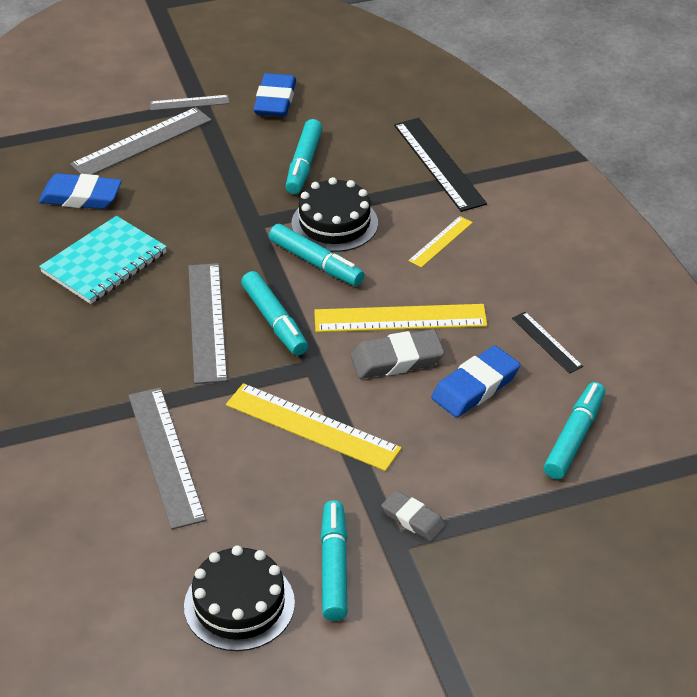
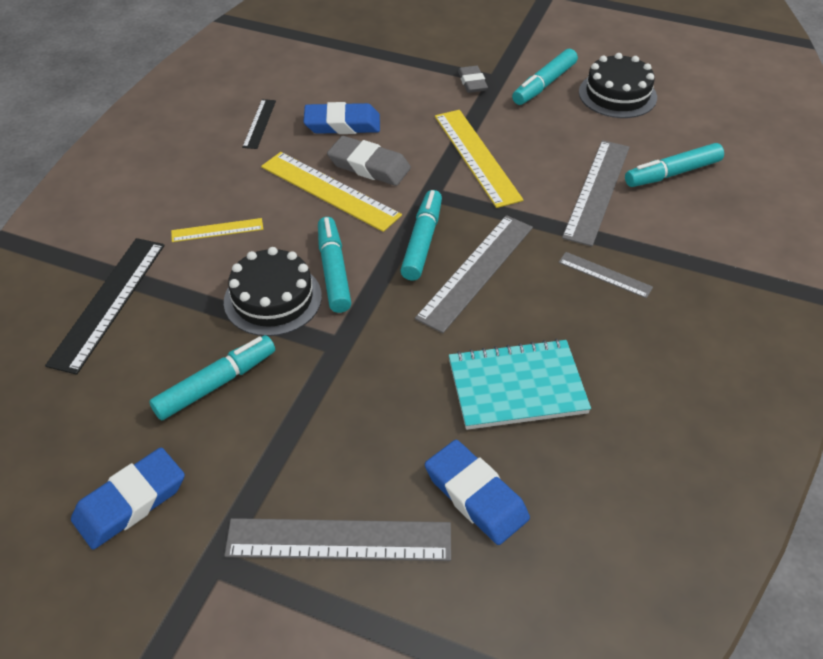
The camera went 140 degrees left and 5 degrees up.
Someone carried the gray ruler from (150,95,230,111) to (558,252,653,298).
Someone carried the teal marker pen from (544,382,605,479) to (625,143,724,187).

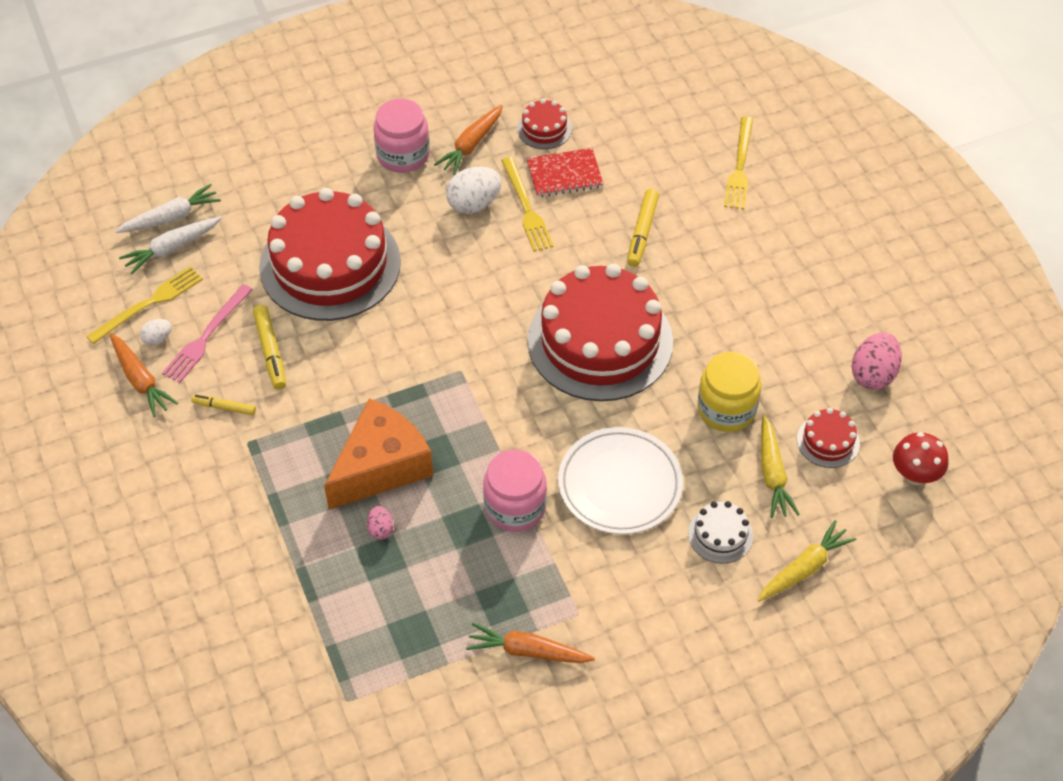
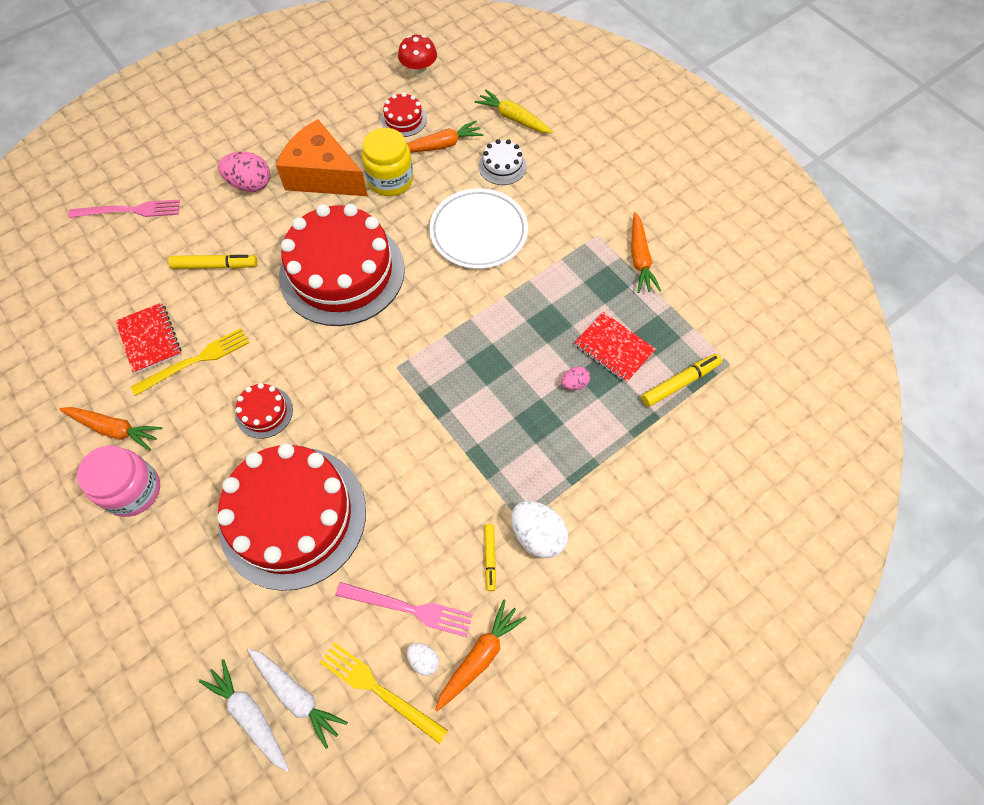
The camera went 105 degrees left and 10 degrees up.
Someone carried the red cake from (517,99,572,149) to (236,383,293,439).
Someone repainted the golden fork at (724,116,753,209), which became the rosy fork at (68,200,180,218).
Someone carried the white egg from (446,167,501,214) to (511,501,568,558).
Someone carried the golden marker pen from (253,305,286,390) to (641,354,722,407).
Someone carried the rosy egg from (851,332,902,390) to (218,152,270,192).
Someone carried the orange-coloured cheese wedge from (324,398,433,510) to (276,119,368,196).
Someone repainted the golden toy carrot at (761,415,800,518), which became the orange-coloured toy carrot at (407,121,483,153).
Someone took away the rosy jam jar at (483,449,547,532).
Someone put down the red notebook at (574,312,656,383).

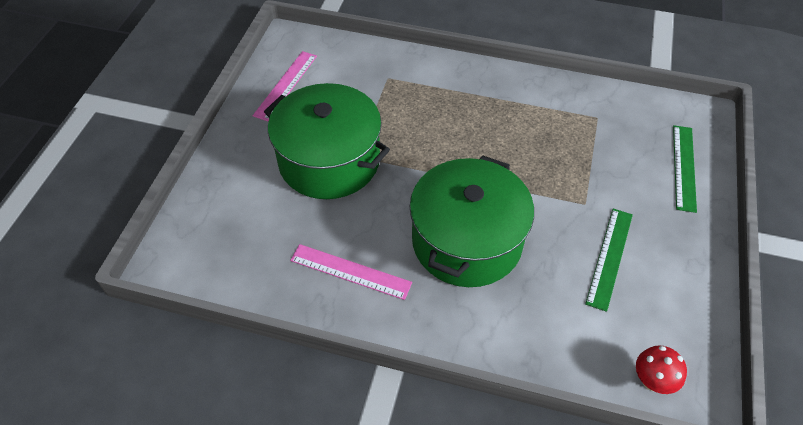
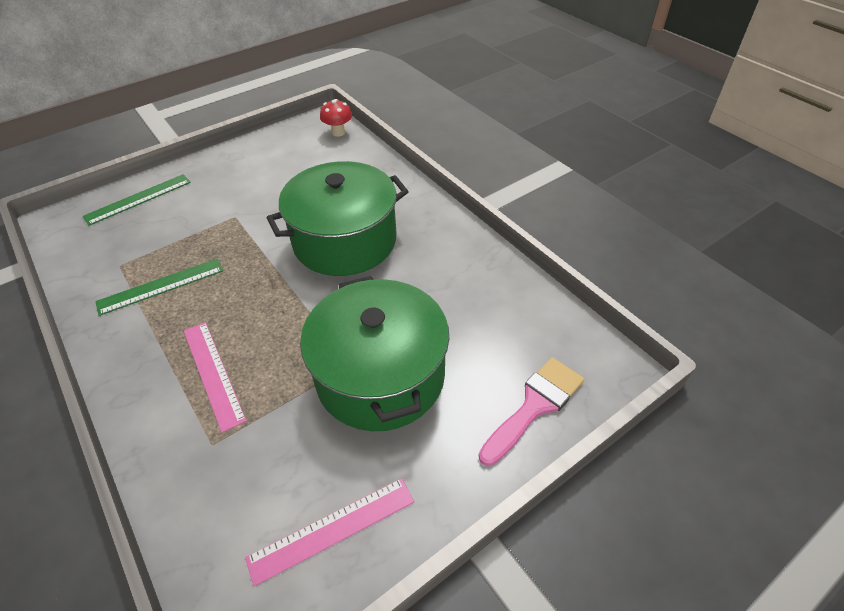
The camera went 140 degrees left and 5 degrees down.
Someone carried the leaf-green ruler from (585,209,633,312) to (95,258,223,316).
Someone carried the rosy ruler from (290,244,412,300) to (184,322,246,433).
Someone put down the rosy paintbrush at (479,357,584,466).

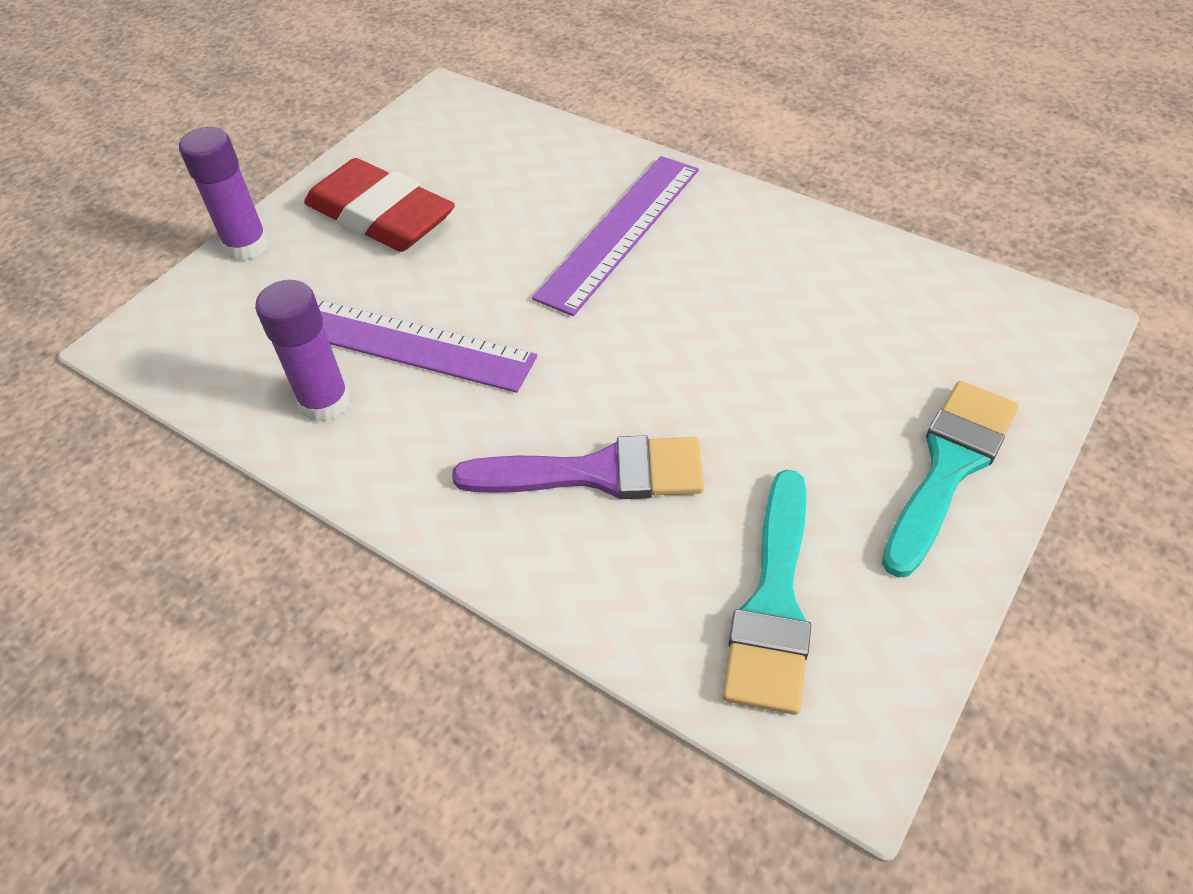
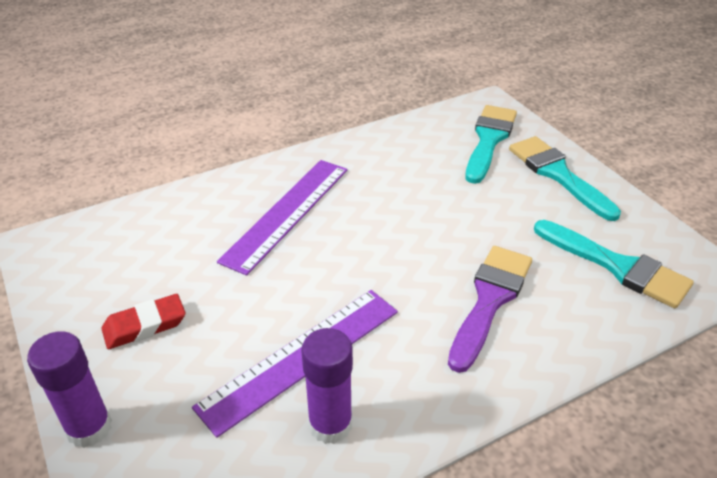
The camera went 65 degrees left and 10 degrees down.
Someone rotated the violet ruler at (532,156,699,316) by 60 degrees clockwise.
Someone scaled the red eraser at (304,158,455,252) by 0.56.
Someone put down the teal paintbrush at (465,105,517,184).

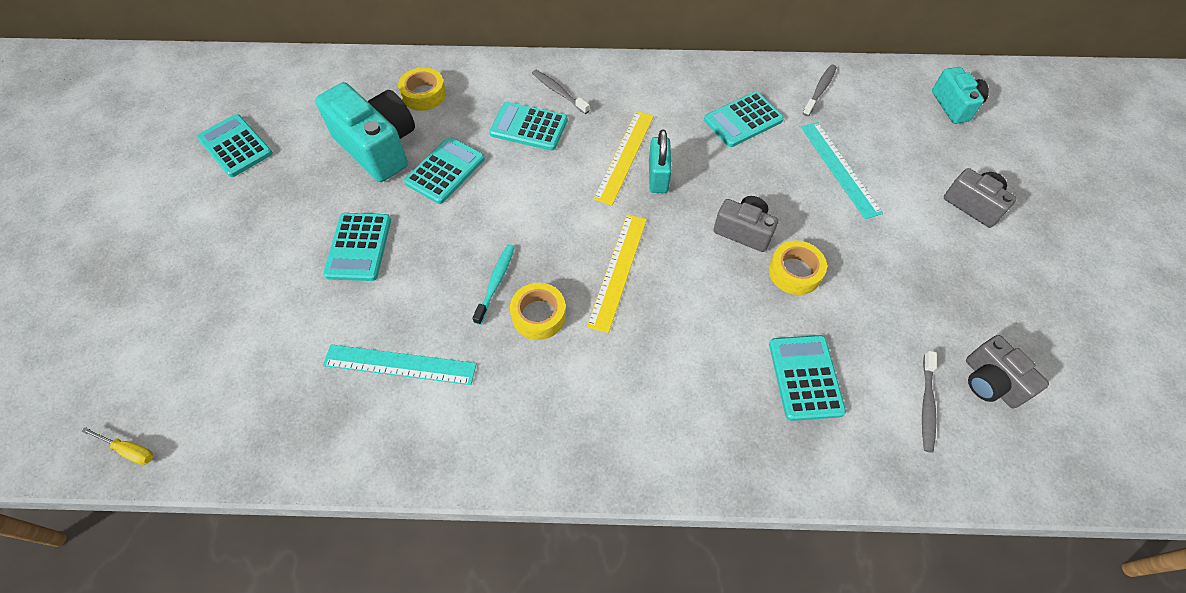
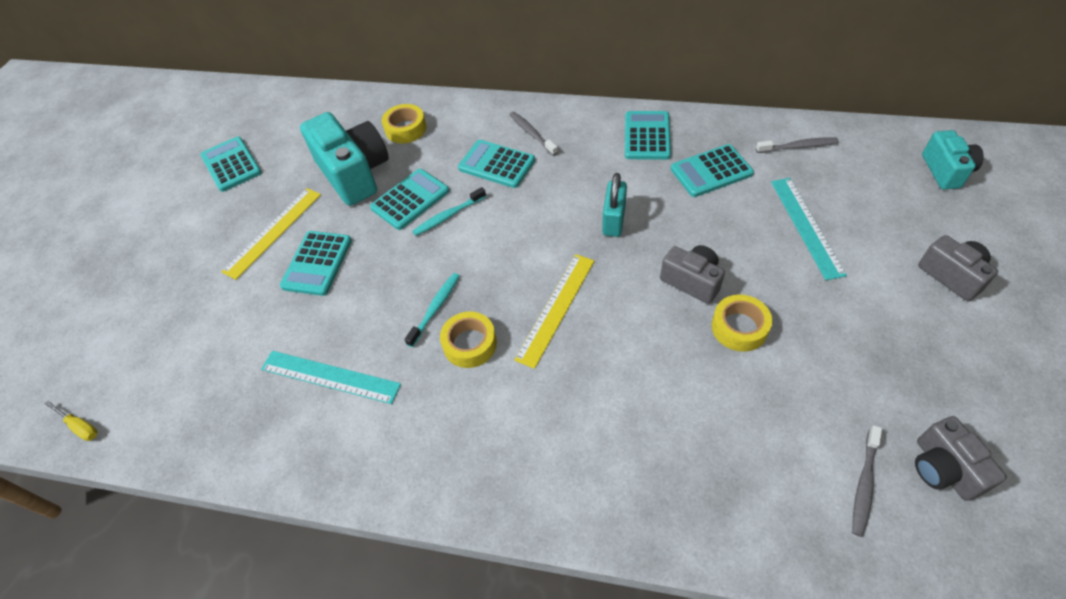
The camera went 15 degrees right and 5 degrees down.
Someone rotated the gray tooth brush at (803,65,837,116) by 45 degrees clockwise.
Someone carried the golden ruler from (593,111,654,205) to (222,188,321,280).
Someone carried the teal pocket calculator from (769,335,846,421) to (625,111,671,160).
Someone put down the teal tooth brush at (412,187,486,236).

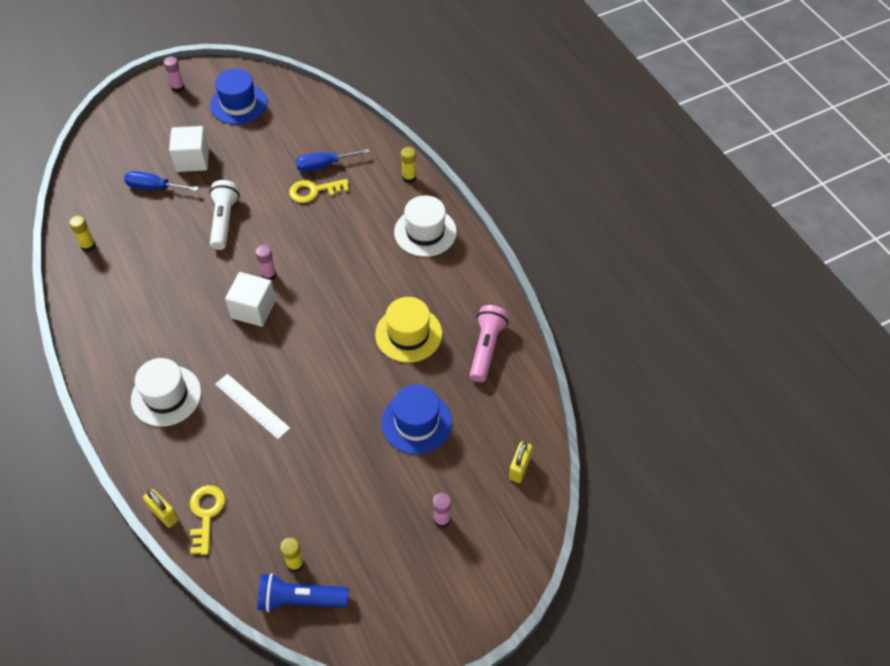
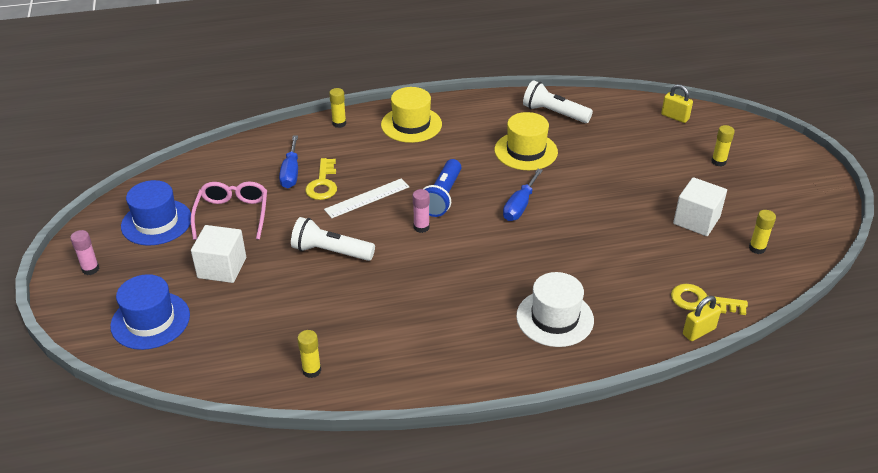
The camera went 75 degrees left and 15 degrees down.
Someone carried the blue flat screwdriver from (124,171,199,191) to (503,169,543,221).
Someone repainted the white hat at (394,195,457,257), which became the golden hat at (381,87,442,143).
Someone carried the white solid cube from (225,272,276,327) to (673,177,727,236).
Someone repainted the rosy pocket torch at (470,305,509,382), which became the white pocket torch at (523,80,593,123).
Someone carried the white ruler from (215,374,290,439) to (324,178,410,218).
Someone carried the blue hat from (381,385,452,454) to (110,274,190,350).
Someone repainted the rosy glue stick at (433,493,451,528), which became the golden glue stick at (711,125,735,166).
Someone carried the blue pocket torch from (257,573,349,612) to (423,159,461,217).
Someone put down the rosy spectacles at (190,181,267,240).

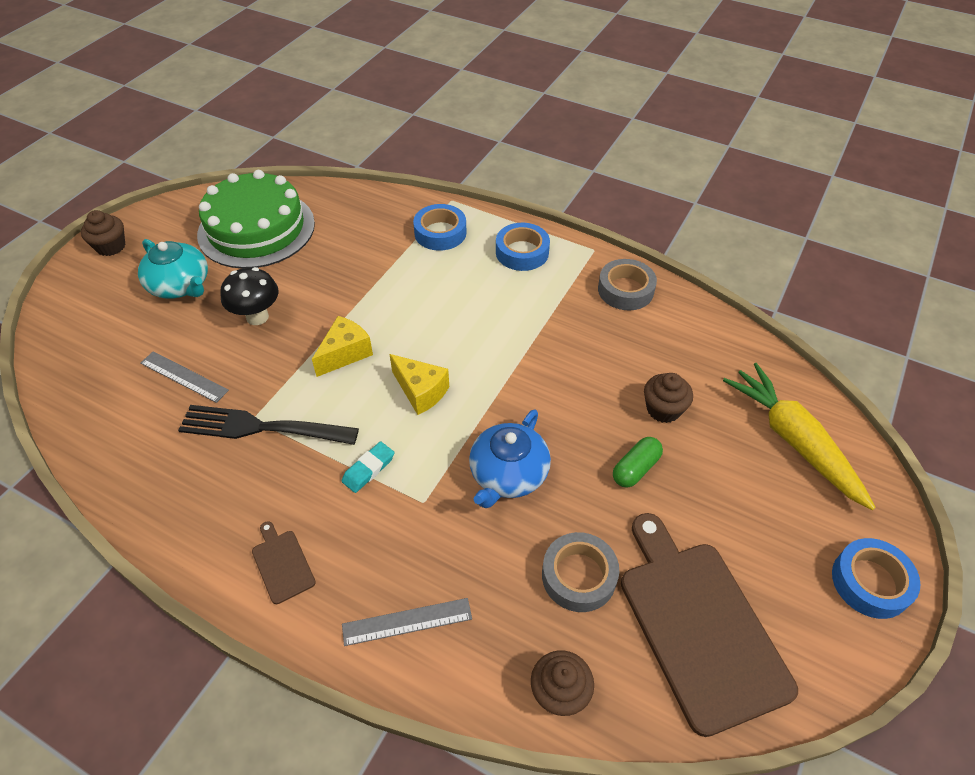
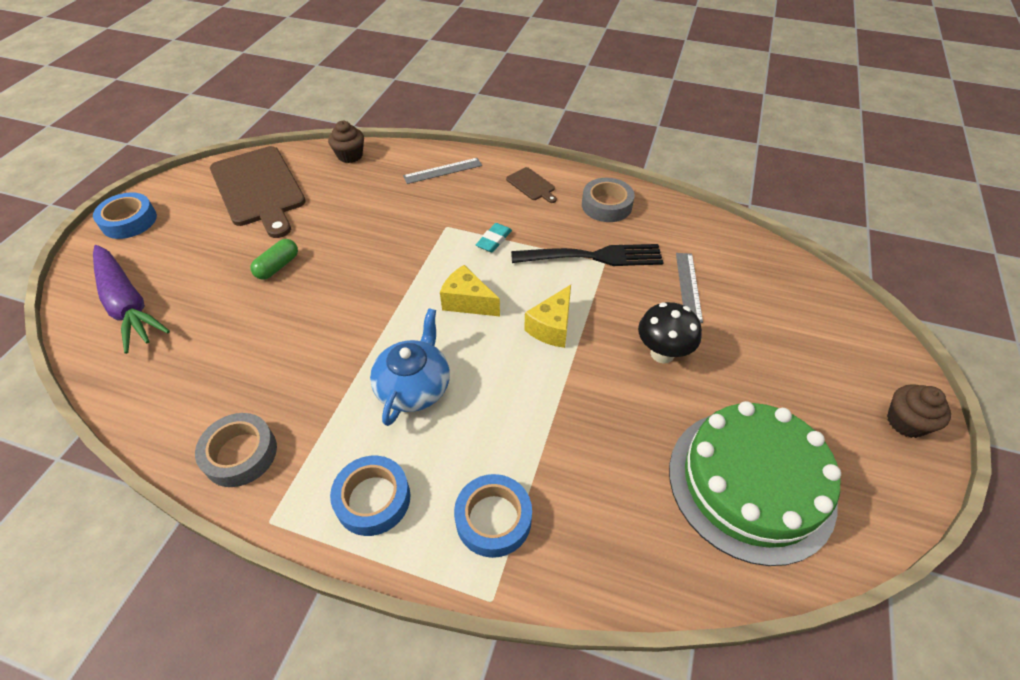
The camera went 170 degrees right and 0 degrees up.
Someone took away the teal china teapot at (138,239,208,299).
Someone rotated the gray ruler at (140,351,229,403) by 75 degrees clockwise.
Someone repainted the golden toy carrot at (723,363,876,510), which became the violet toy carrot at (93,245,170,354).
Someone took away the russet fairy cake at (644,373,693,423).
Someone carried the blue china teapot from (469,409,551,508) to (370,309,450,426).
Someone carried the gray tape from (542,532,619,612) to (582,178,635,222).

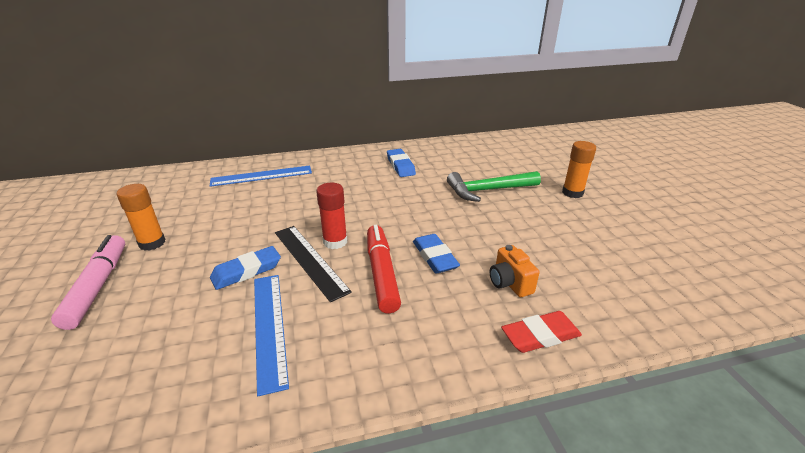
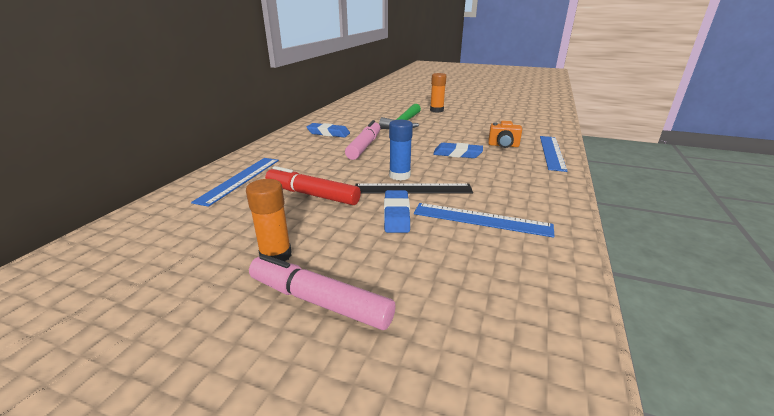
The camera went 55 degrees left and 5 degrees down.
Someone repainted the red glue stick at (316,182,347,249), which became the blue glue stick at (389,120,413,180).
Someone carried the red marker pen from (367,225,401,313) to (265,166,361,205).
Someone swapped the red eraser at (501,311,582,353) for the blue ruler at (540,136,567,172).
Someone put down the rosy marker pen at (345,120,380,160).

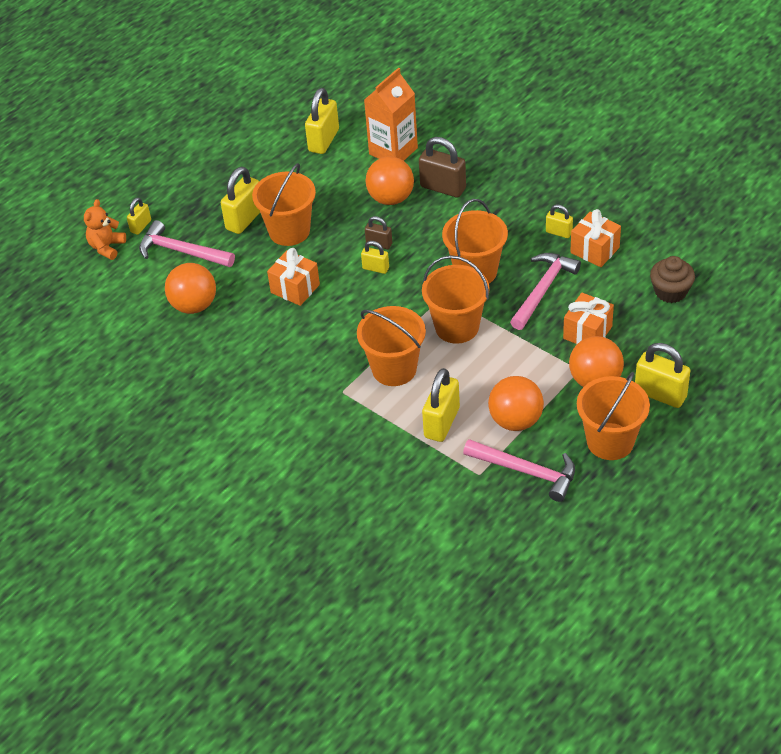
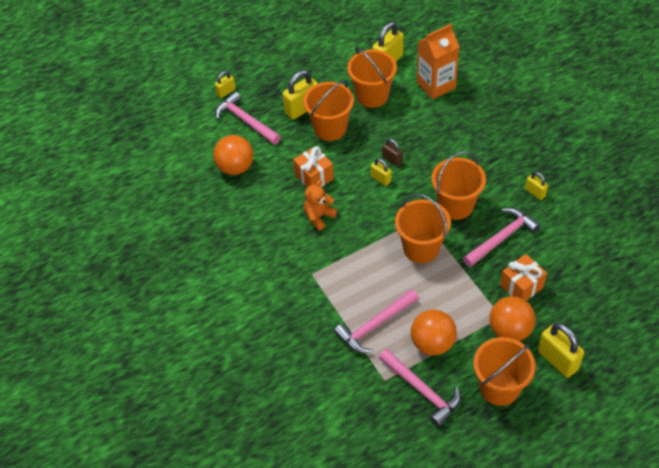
The camera went 20 degrees right and 5 degrees up.
Someone took away the russet padlock at (419,137,466,198).
Someone took away the orange-coloured play ball at (366,156,414,205).
Someone carried the orange-coloured teddy from (84,199,126,260) to (304,180,337,230).
Someone took away the orange-coloured present at (570,209,621,267).
Someone took away the russet fairy cake at (650,256,695,303).
Someone carried the orange-coloured bucket from (357,306,426,386) to (347,47,397,108).
Someone swapped the golden padlock at (422,368,460,442) for the rosy claw hammer at (334,289,419,353).

